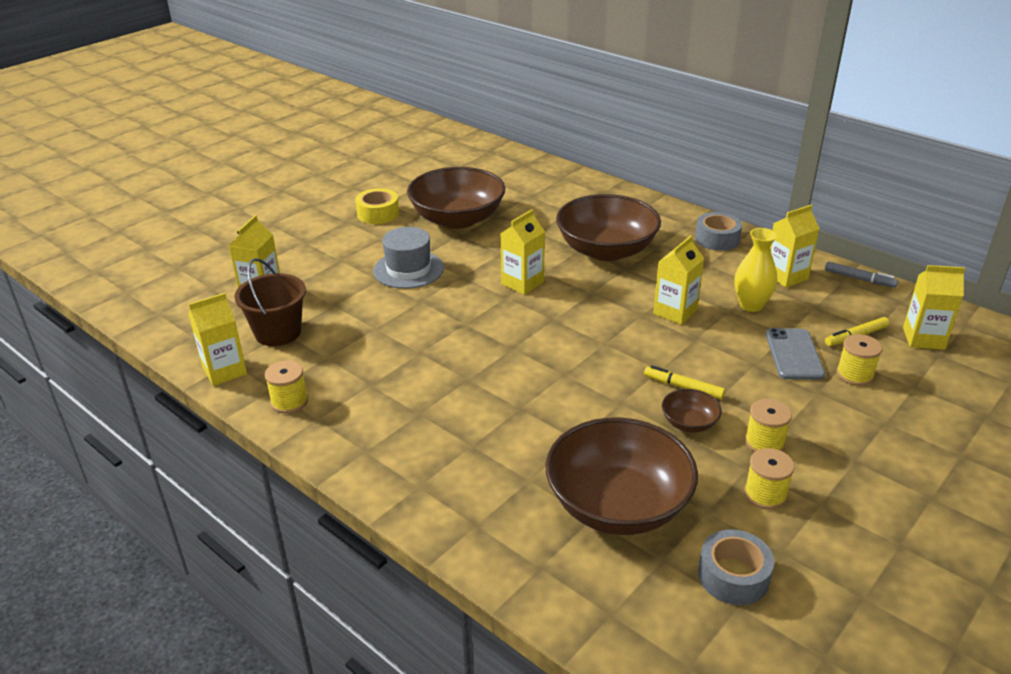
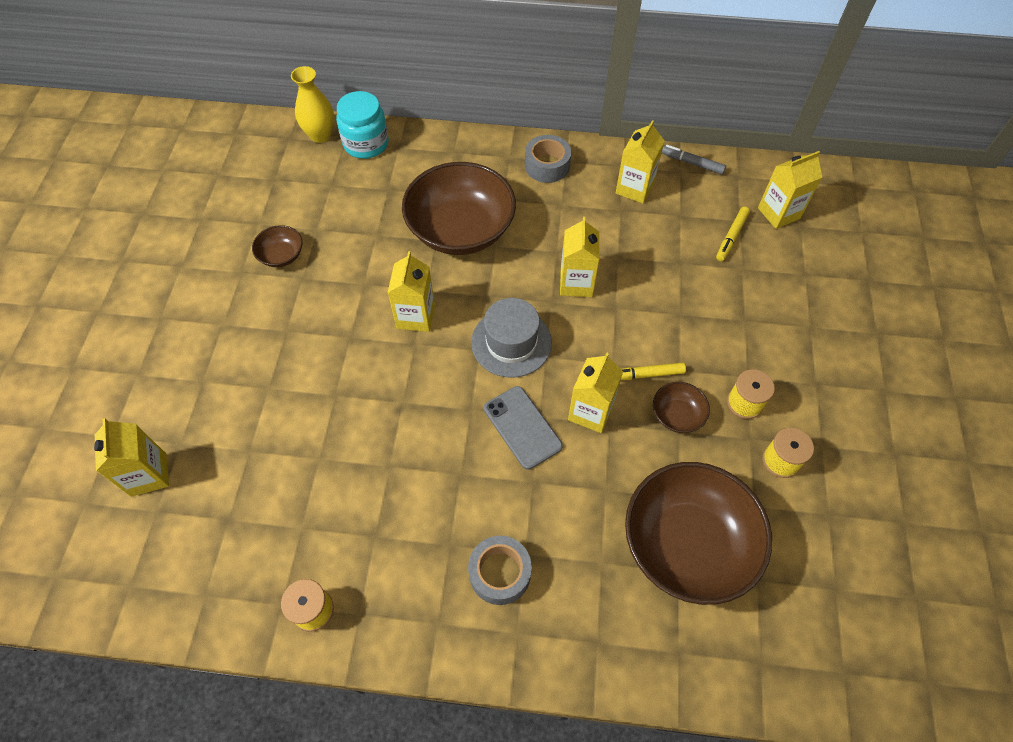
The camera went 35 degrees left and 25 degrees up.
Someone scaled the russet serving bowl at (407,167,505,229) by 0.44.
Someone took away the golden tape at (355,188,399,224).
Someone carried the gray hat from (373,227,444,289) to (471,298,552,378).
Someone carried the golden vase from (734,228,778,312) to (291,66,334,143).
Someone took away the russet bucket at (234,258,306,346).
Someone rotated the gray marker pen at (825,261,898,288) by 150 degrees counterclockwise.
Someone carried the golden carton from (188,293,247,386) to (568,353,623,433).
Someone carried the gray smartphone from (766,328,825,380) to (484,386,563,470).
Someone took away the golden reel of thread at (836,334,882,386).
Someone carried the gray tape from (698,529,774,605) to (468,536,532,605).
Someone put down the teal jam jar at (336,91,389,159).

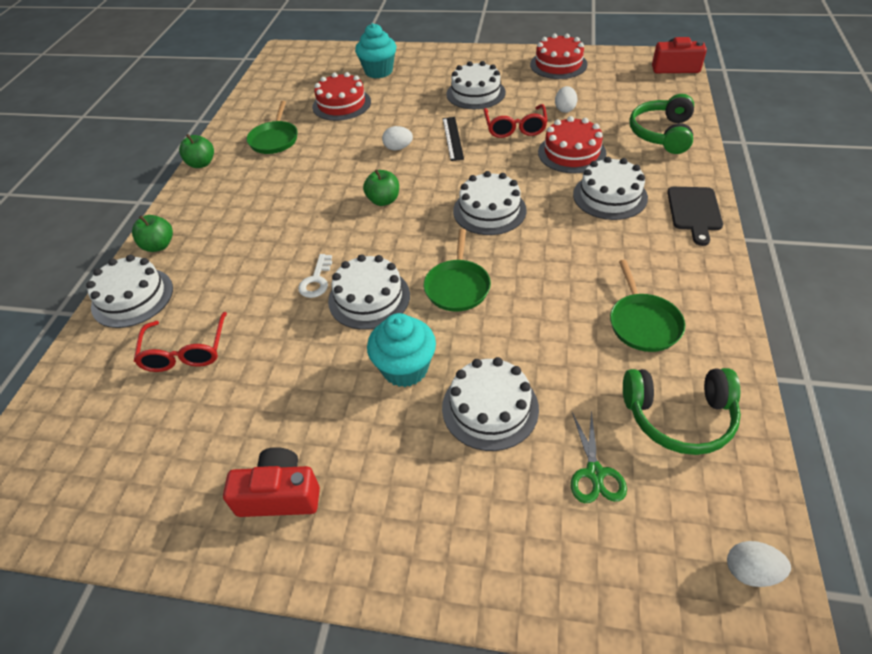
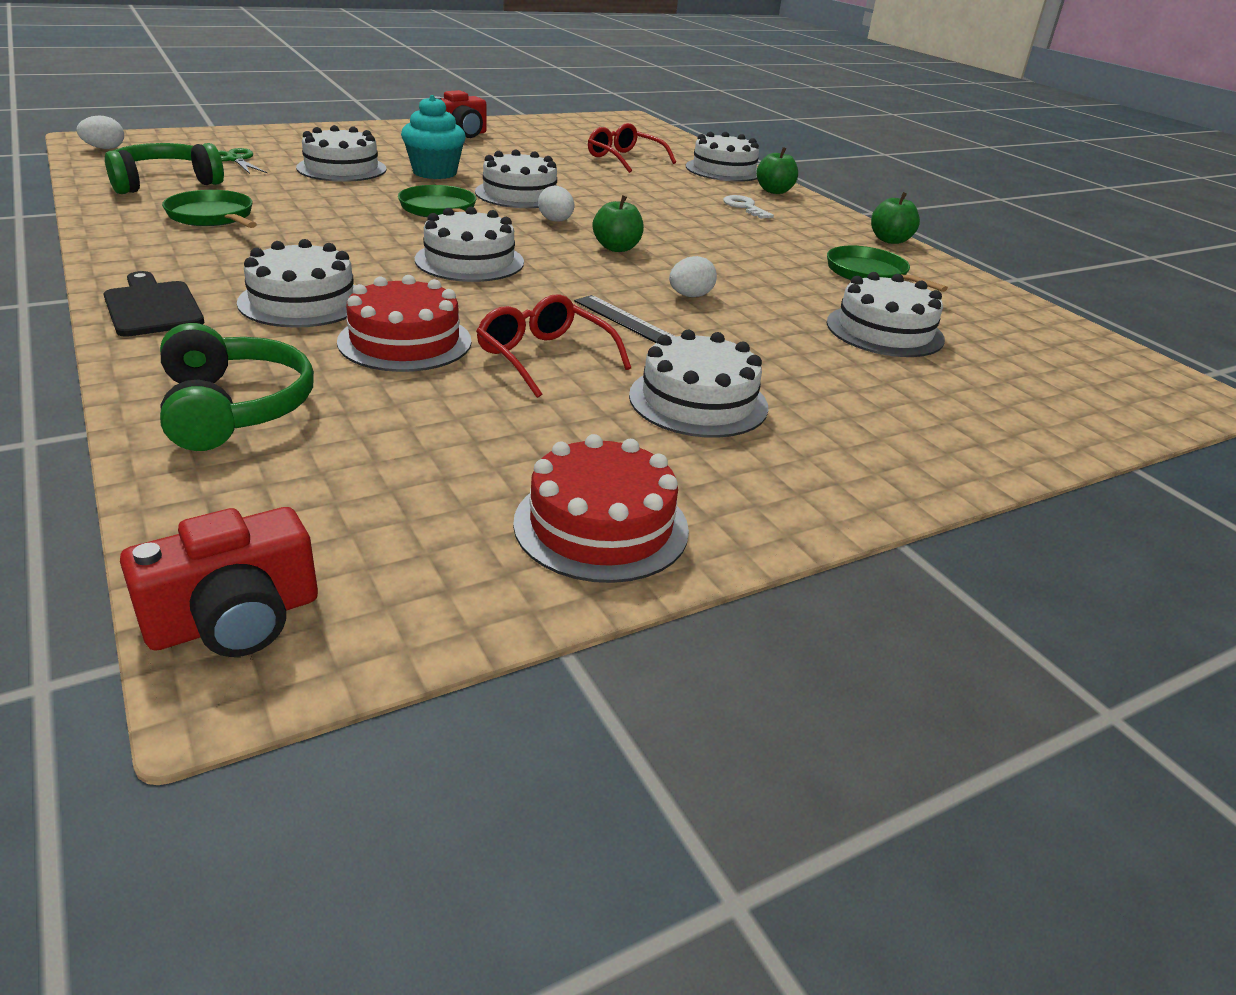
The camera went 135 degrees right and 15 degrees down.
Someone took away the teal fairy cake at (355,23,397,78).
Someone repainted the red cake at (312,72,371,121), which became the white cake at (827,272,945,357).
Someone carried the white egg from (555,86,577,113) to (538,186,574,222).
Someone carried the white key from (298,254,332,298) to (723,195,774,219).

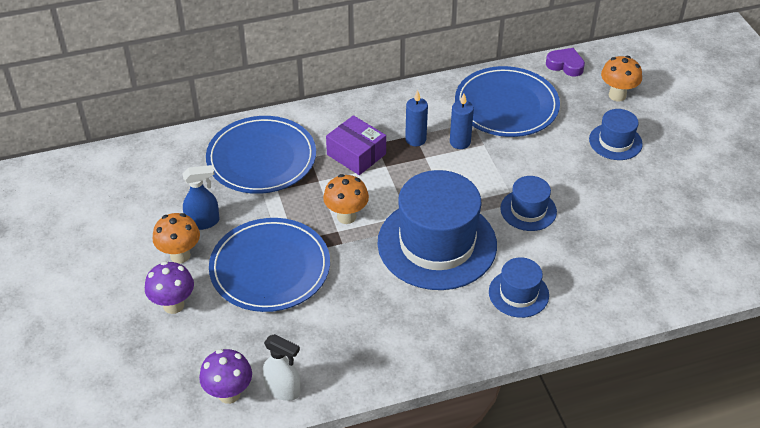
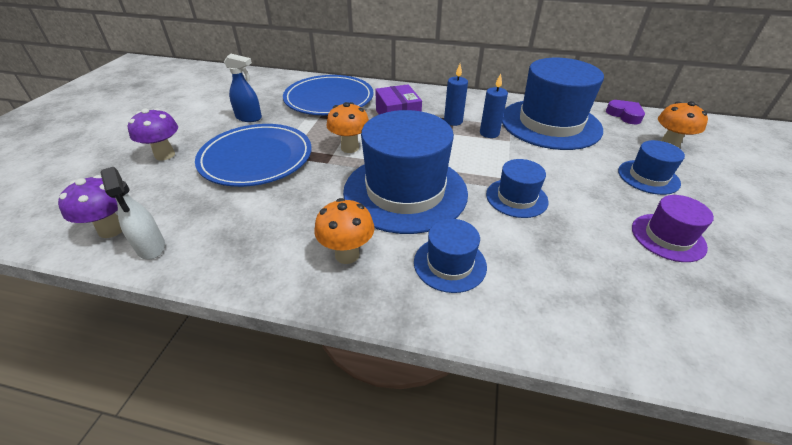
The camera went 30 degrees right and 5 degrees down.
Someone swapped the blue plate at (455,66,560,137) for the blue hat at (502,58,604,150).
Someone carried the orange-coloured toadstool from (152,213,200,263) to (314,198,374,264).
Someone put down the violet hat at (632,195,714,262).

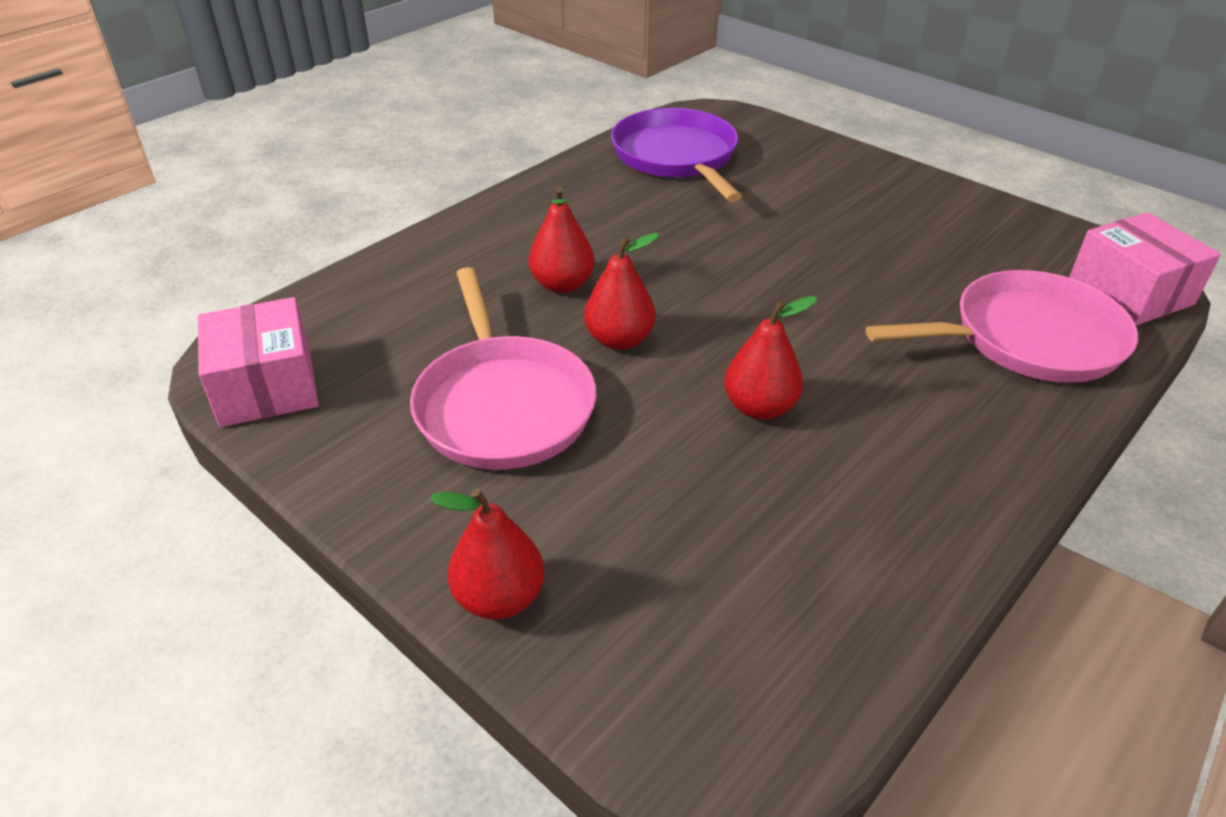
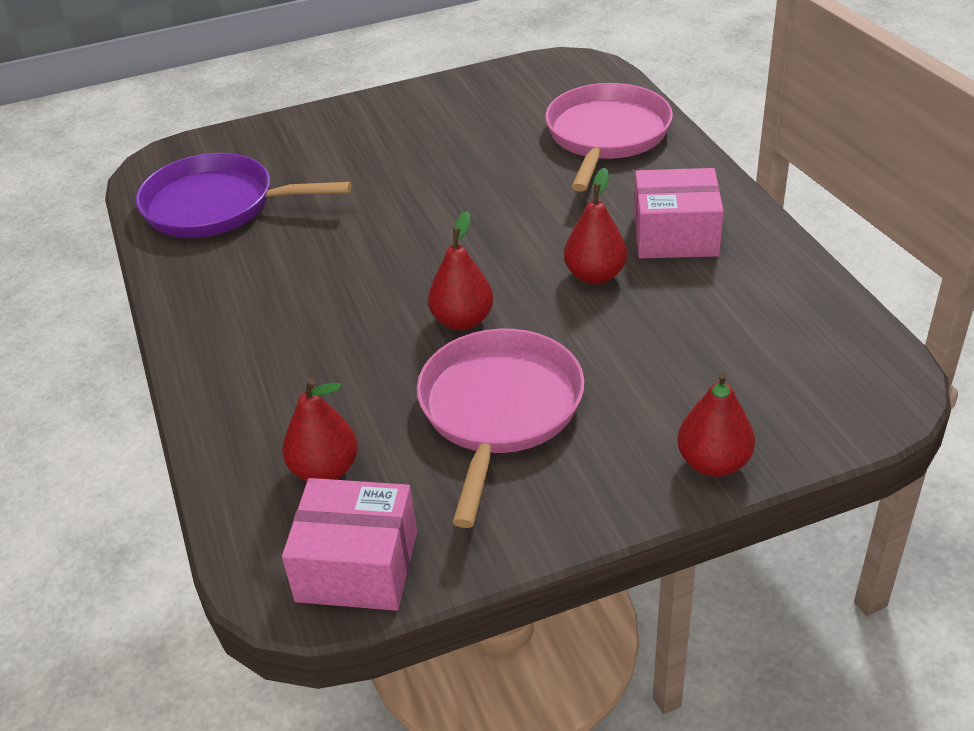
The camera went 60 degrees left and 0 degrees up.
Someone carried the red pear fruit from (529,187,595,293) to (283,378,358,481).
Someone carried the rosy package from (1069,212,1221,325) to (634,168,724,259).
Someone rotated the rosy pan at (410,267,597,470) by 90 degrees counterclockwise.

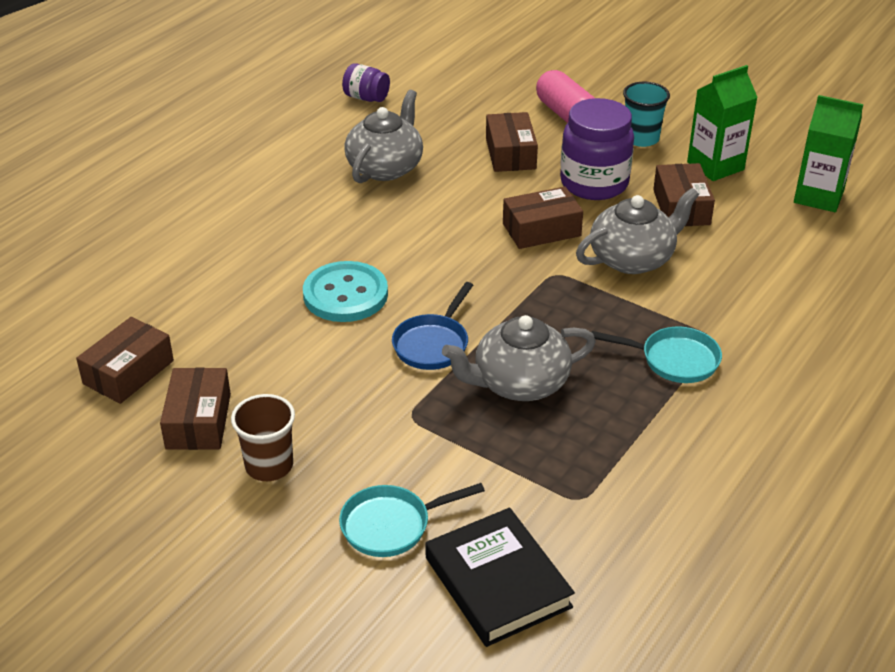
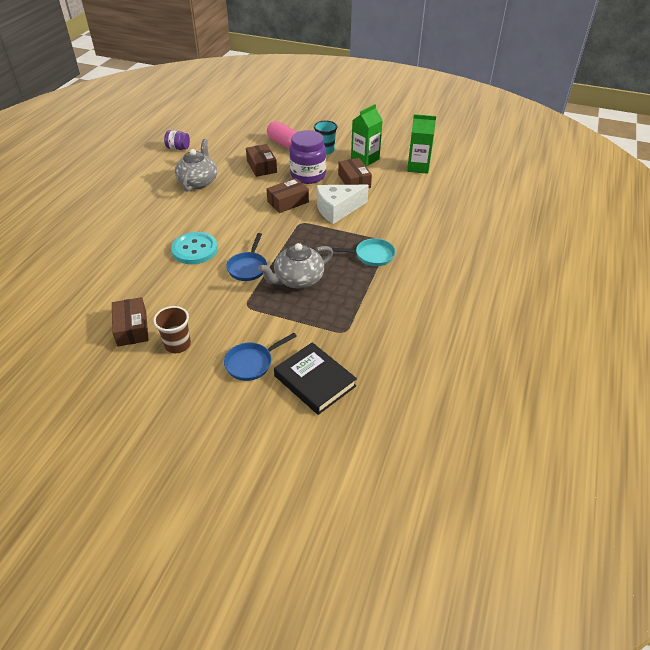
The camera went 15 degrees left and 5 degrees up.
Someone swapped the gray china teapot at (576,188,699,274) for the white cheese wedge at (317,185,369,224).
Someone took away the russet package at (76,317,174,404).
Someone repainted the teal pan at (339,483,485,557), which became the blue pan at (224,333,297,381).

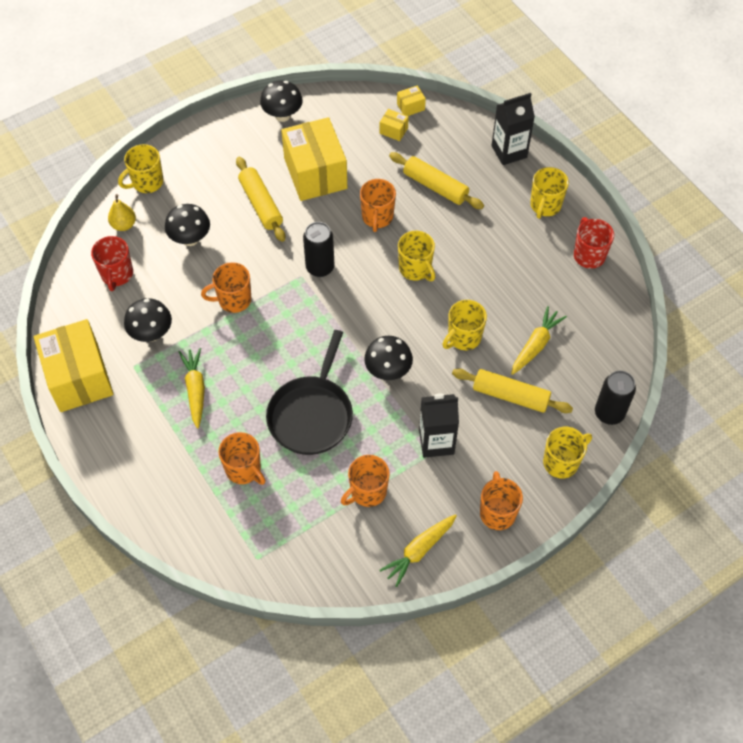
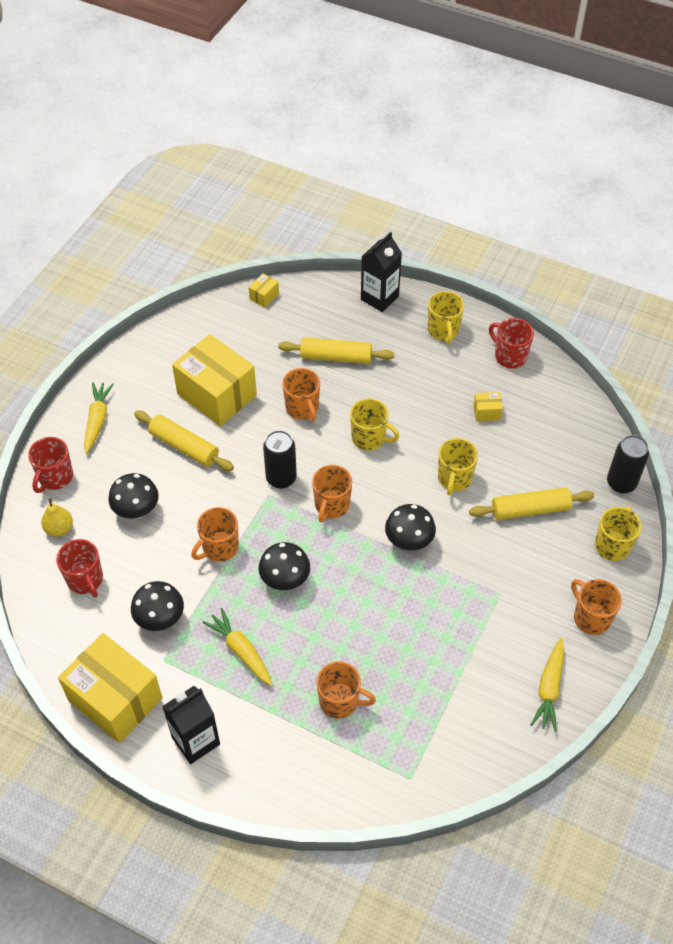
The camera went 30 degrees left and 5 degrees down.
Someone carried the jet-black toadstool from (260,80,303,122) to (259,542,310,590).
Someone carried the golden package from (380,109,409,141) to (473,392,503,421).
Someone repainted the golden tea mug at (118,144,163,193), which became the red tea mug at (28,437,73,493).
Someone carried the golden toy carrot from (511,306,567,375) to (84,382,114,454).
Someone took away the jet-black pan at (266,330,353,455).
Someone carried the jet-black carton from (419,394,459,458) to (162,686,220,764).
Someone carried the orange-coloured tea mug from (341,455,390,507) to (312,465,352,522).

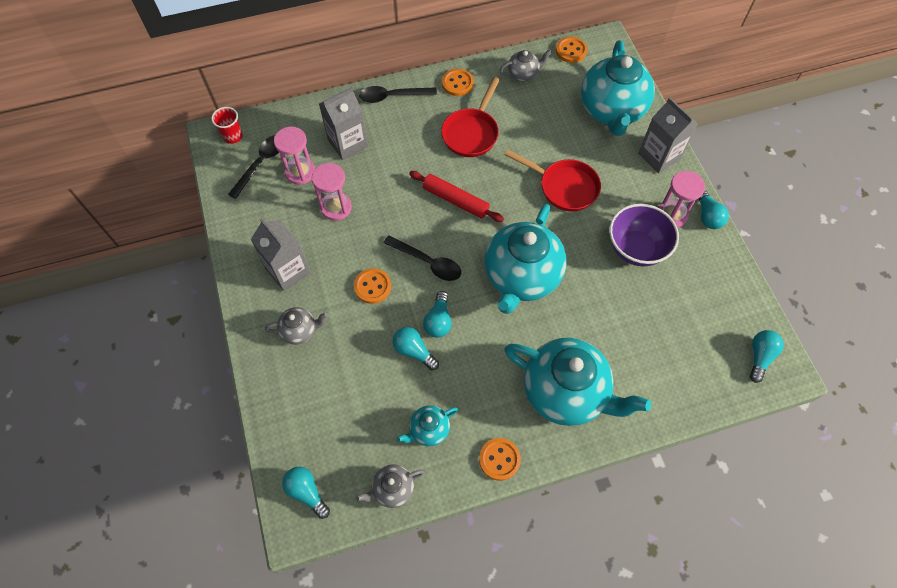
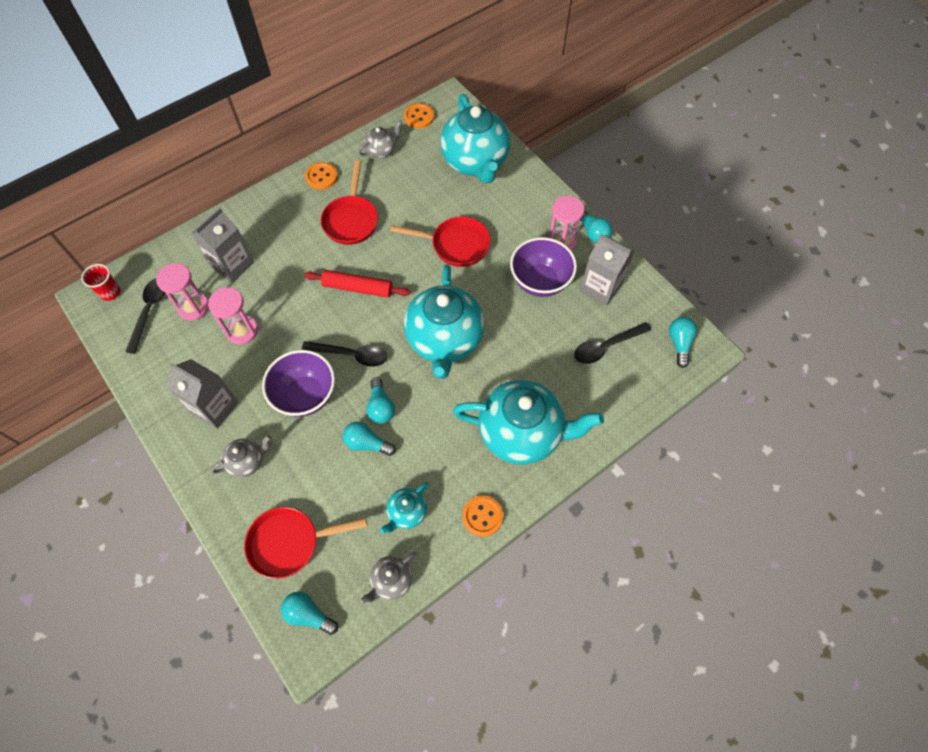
The camera went 20 degrees left and 0 degrees up.
Someone carried the jet-black teaspoon from (359,86,437,103) to (574,322,651,364).
Someone carried the gray carton from (638,97,698,174) to (580,234,634,306).
Someone swapped the orange-coloured shirt button at (354,268,391,304) for the violet serving bowl at (262,350,335,417).
Someone put down the red pan at (244,507,368,579).

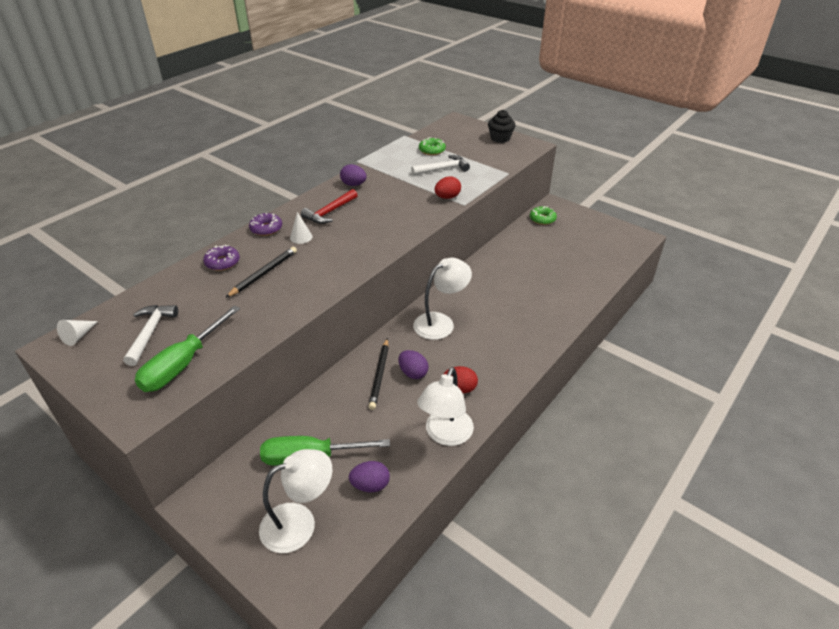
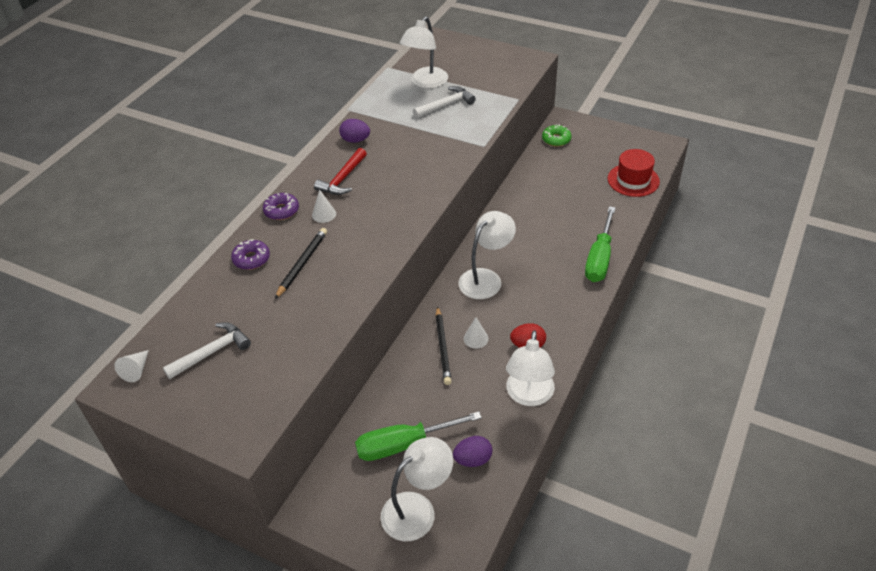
The camera went 10 degrees left and 5 degrees up.
Someone took away the jet-black fairy cake at (488,110,515,143).
Someone swapped the leaf-green glazed donut at (419,137,446,155) for the white lamp at (400,16,448,88).
Someone took away the red egg at (435,176,461,199).
Someone rotated the white claw hammer at (123,305,178,366) by 60 degrees clockwise.
Someone carried the leaf-green flat screwdriver from (135,305,240,392) to (585,206,615,282).
Someone swapped the violet egg at (398,350,428,379) for the white cone shape at (464,317,489,349).
Someone put down the red hat at (608,149,660,197).

